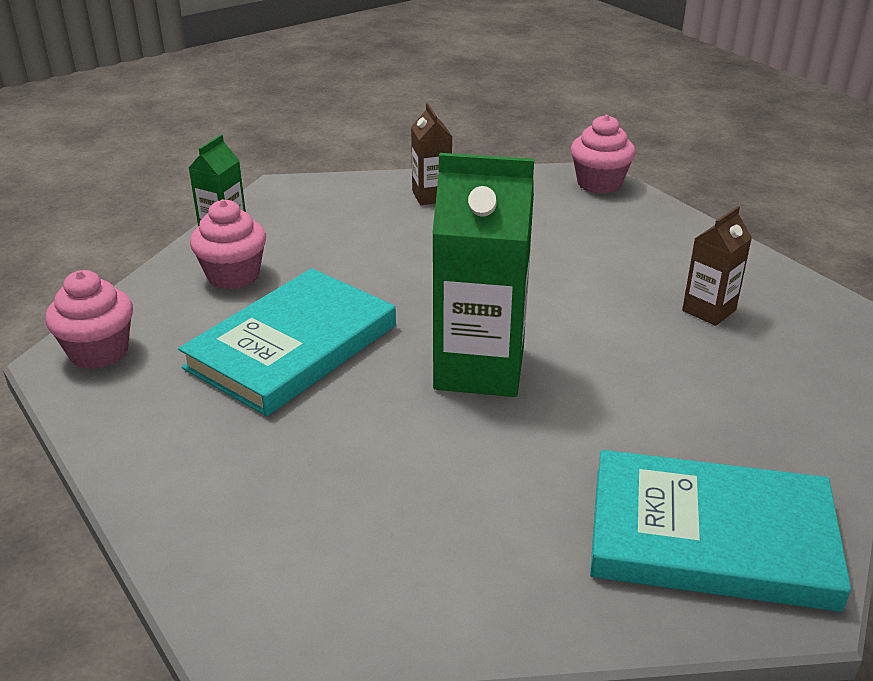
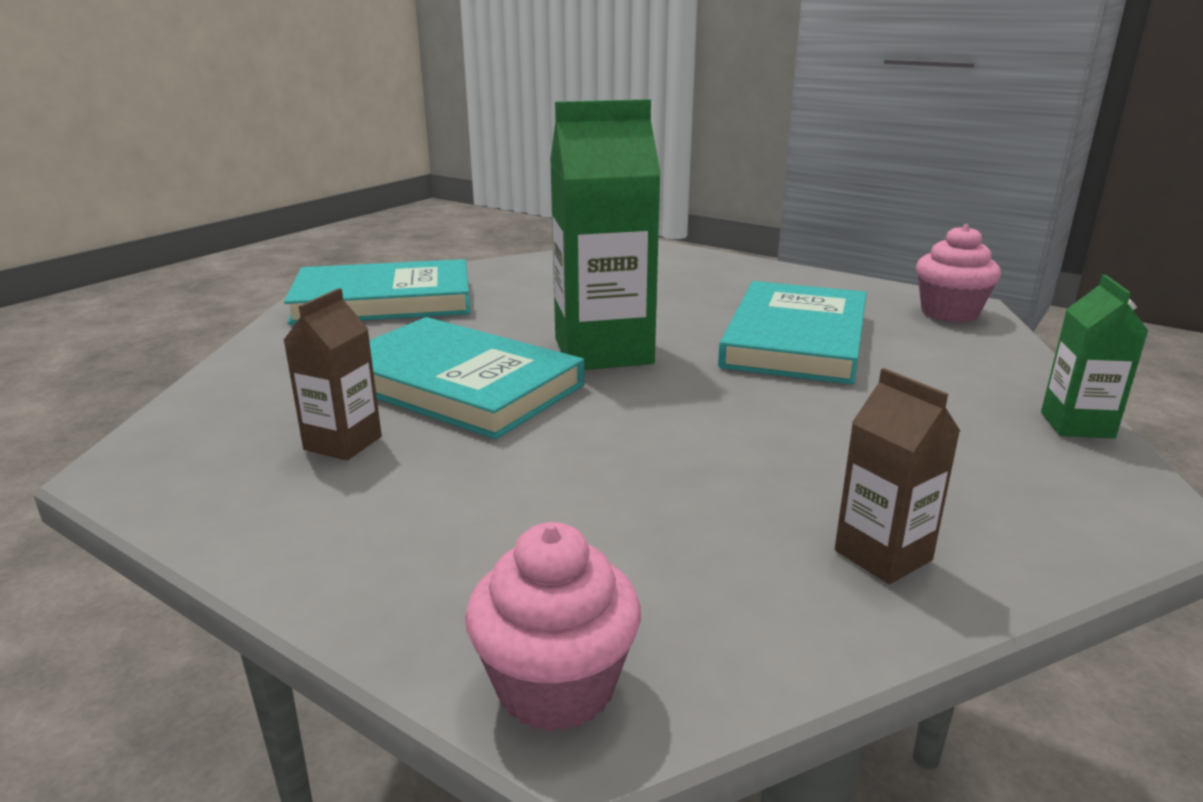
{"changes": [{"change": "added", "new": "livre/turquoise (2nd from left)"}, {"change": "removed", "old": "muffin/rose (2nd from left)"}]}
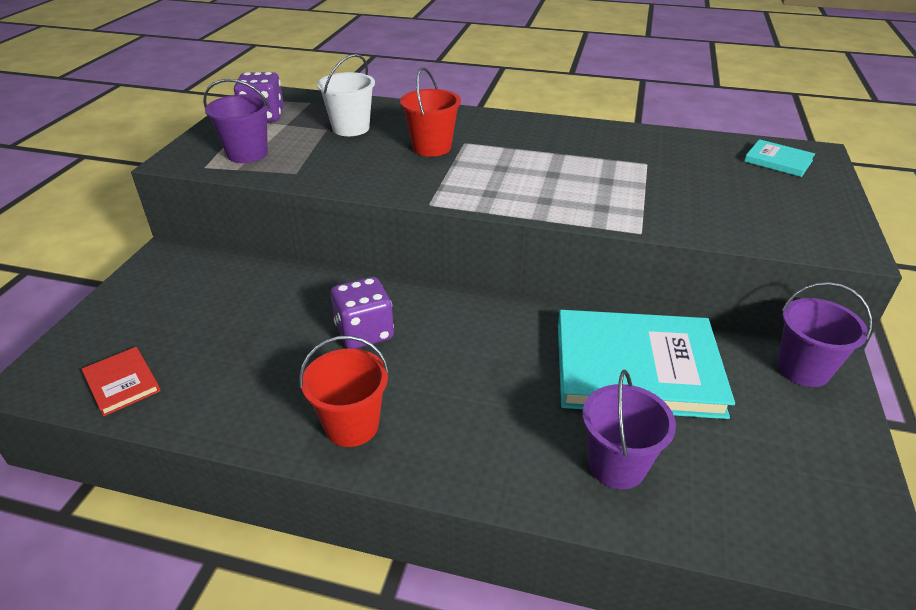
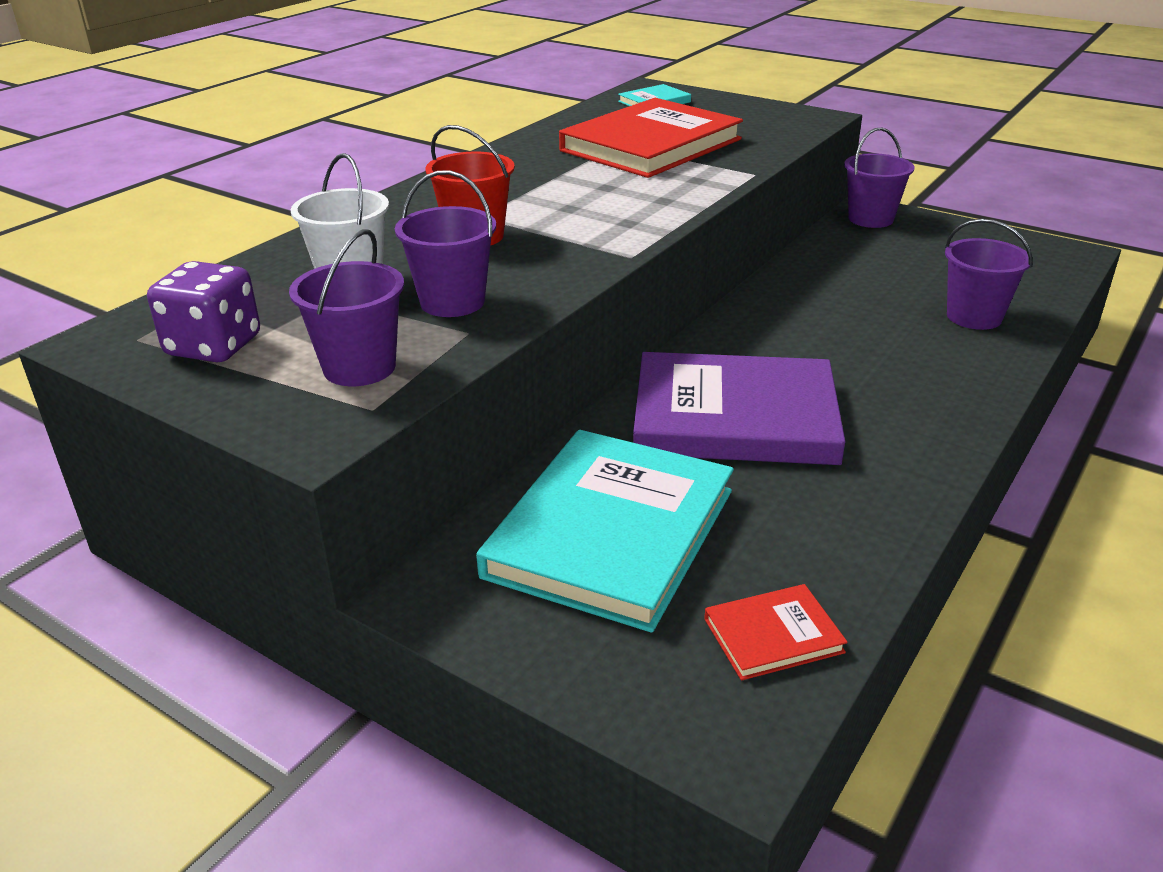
{"changes": [{"change": "added", "new": "seau/violet (2nd from left)"}, {"change": "moved", "old": "livre/turquoise (1st from left)"}, {"change": "added", "new": "livre/rouge (1st from left)"}, {"change": "replaced", "old": "dé/violet (2nd from left)", "new": "livre/violet"}, {"change": "removed", "old": "seau/rouge (1st from left)"}]}
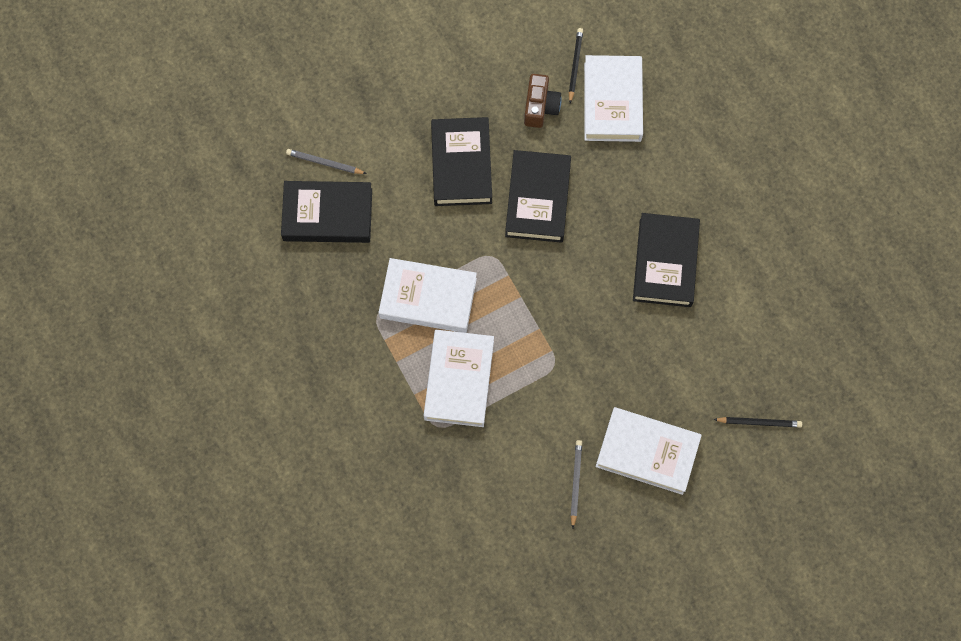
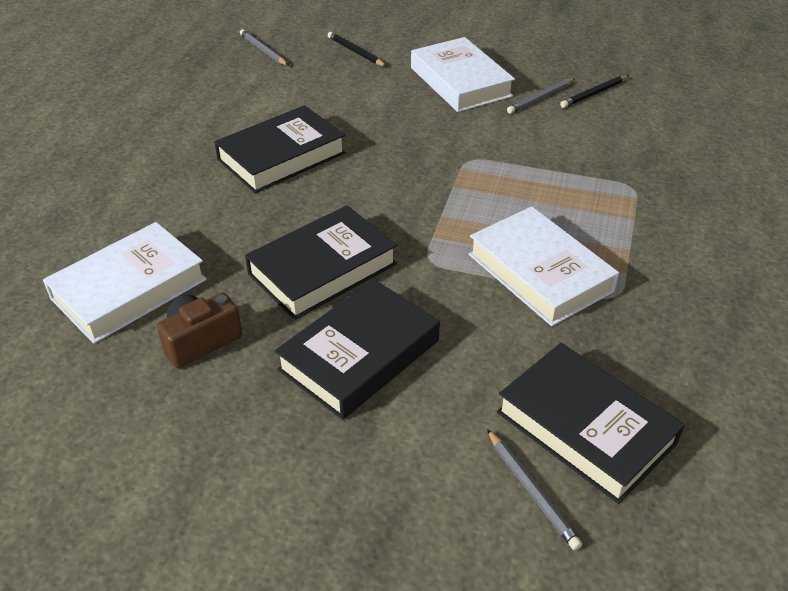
{"changes": [{"change": "added", "new": "crayon/gris (1st from left)"}, {"change": "moved", "old": "crayon/noir (1st from left in the first image)", "new": "crayon/noir (2nd from left)"}, {"change": "removed", "old": "livre/blanc (2nd from left)"}]}
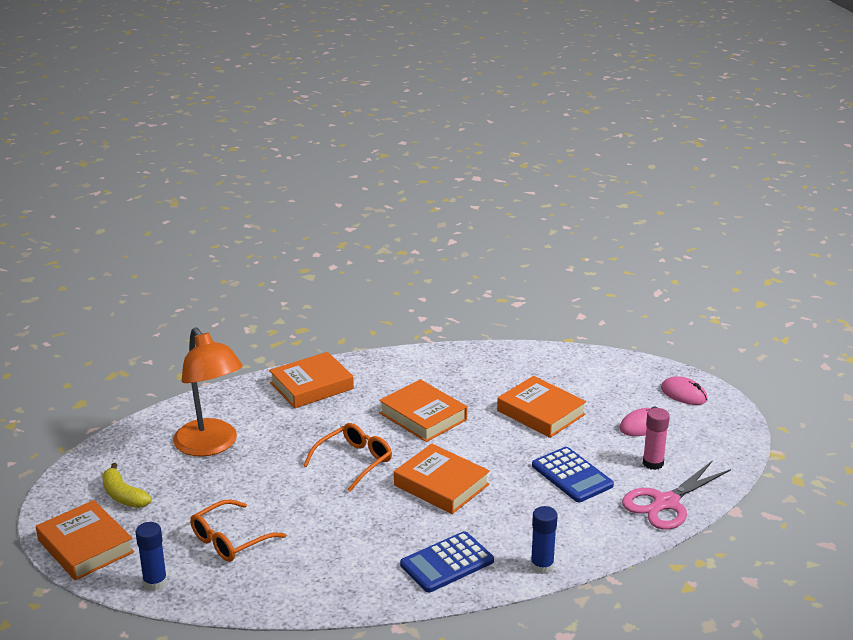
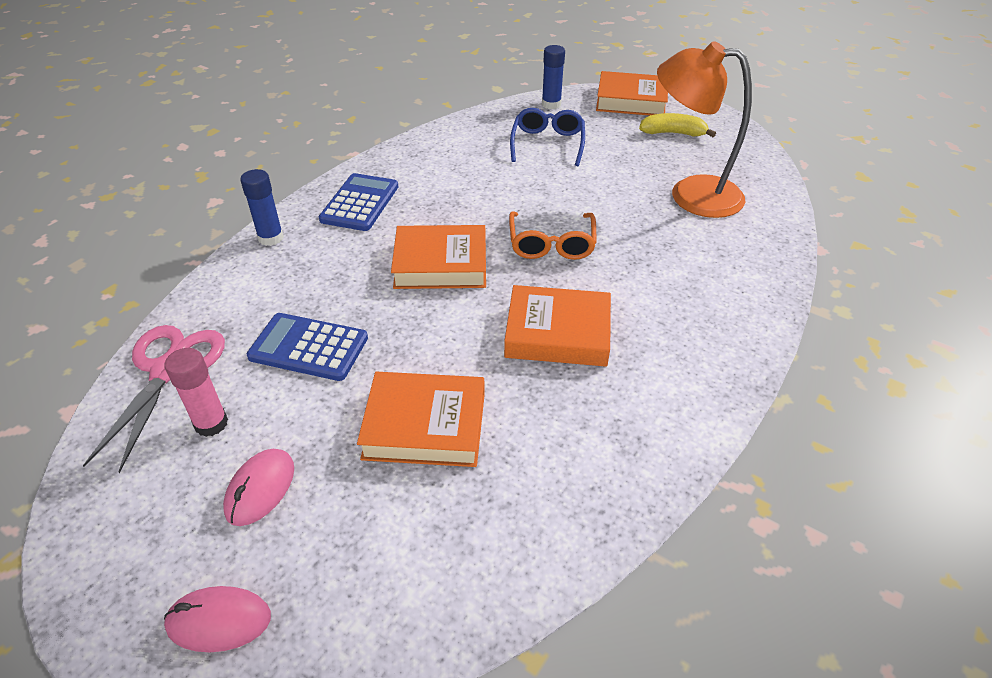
{"changes": [{"change": "recoloured", "old": "lunettes/orange (1st from left)", "new": "lunettes/bleu"}, {"change": "removed", "old": "livre/orange (2nd from left)"}]}
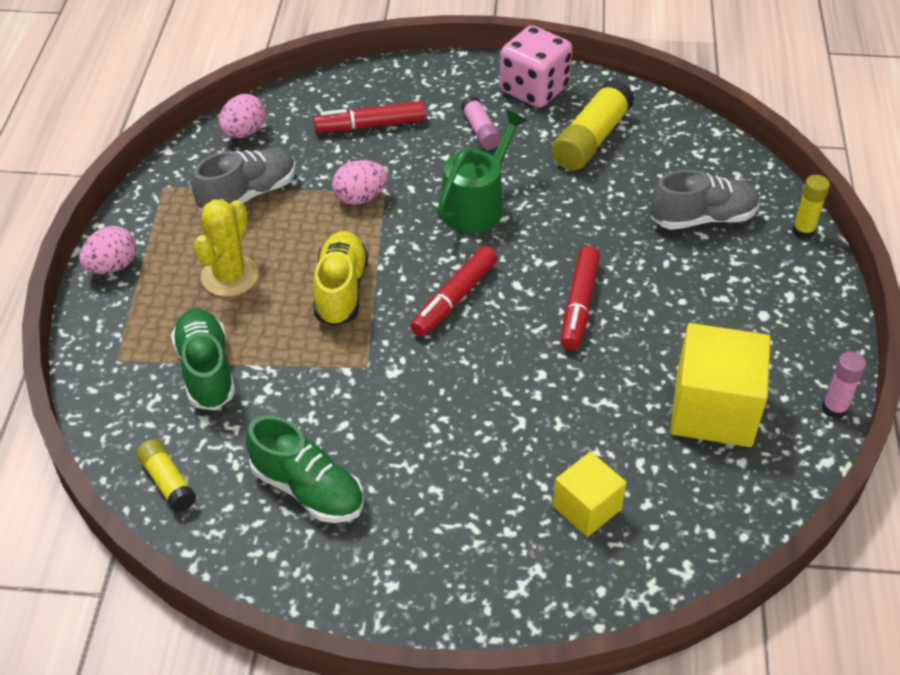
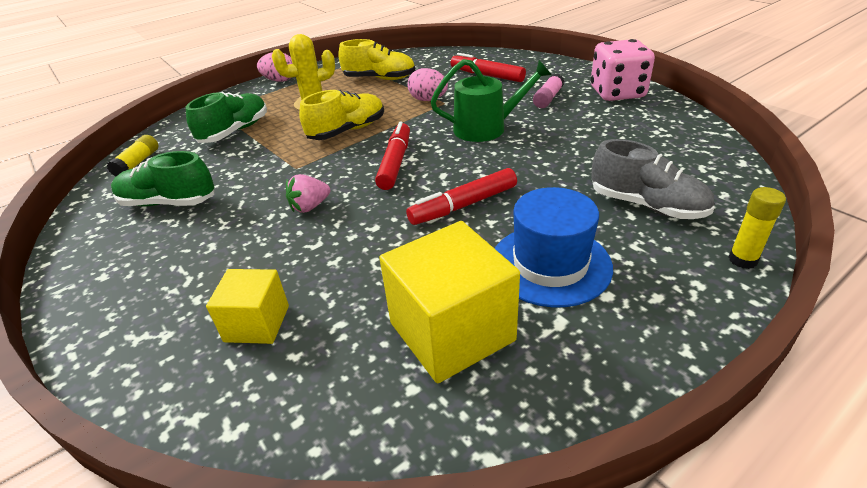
{"changes": [{"change": "turned", "old": "chaussure/vert (2nd from left in the first image)", "degrees": 105}, {"change": "added", "new": "fraise/rose"}, {"change": "recoloured", "old": "chaussure/gris (1st from left)", "new": "chaussure/jaune (2nd from left)"}, {"change": "turned", "old": "feutre/rouge (2nd from left in the first image)", "degrees": 105}, {"change": "added", "new": "chapeau/bleu"}, {"change": "removed", "old": "œuf/rose (2nd from left)"}, {"change": "removed", "old": "bâton de colle/jaune (2nd from left)"}, {"change": "removed", "old": "bâton de colle/rose (2nd from left)"}]}
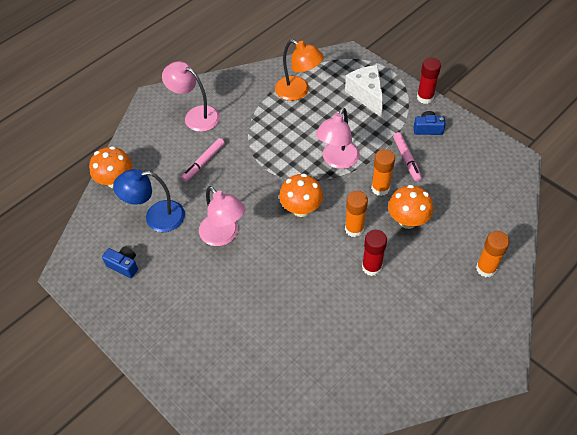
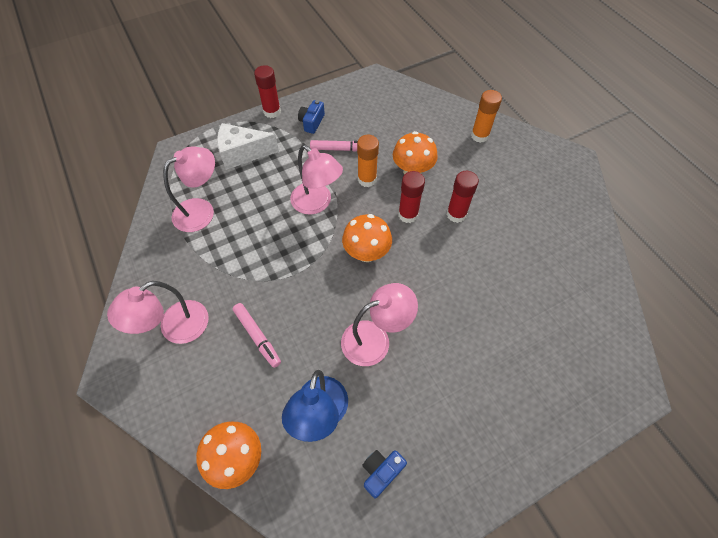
{"changes": [{"change": "recoloured", "old": "lampe/orange", "new": "lampe/rose (2nd from left)"}, {"change": "recoloured", "old": "bâton de colle/orange (1st from left)", "new": "bâton de colle/rouge (2nd from left)"}]}
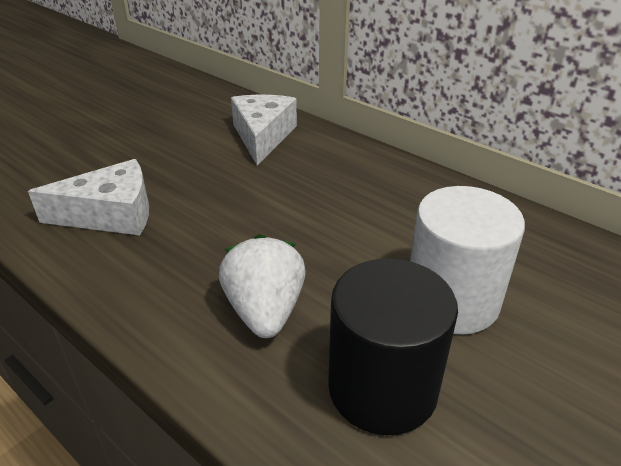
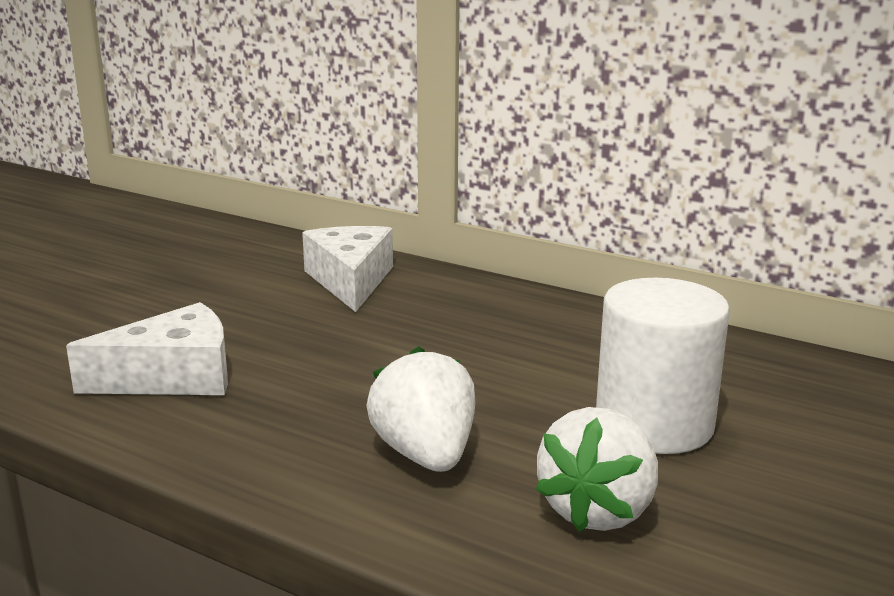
{"changes": [{"change": "replaced", "old": "cylindre/noir", "new": "fraise/blanc (2nd from left)"}]}
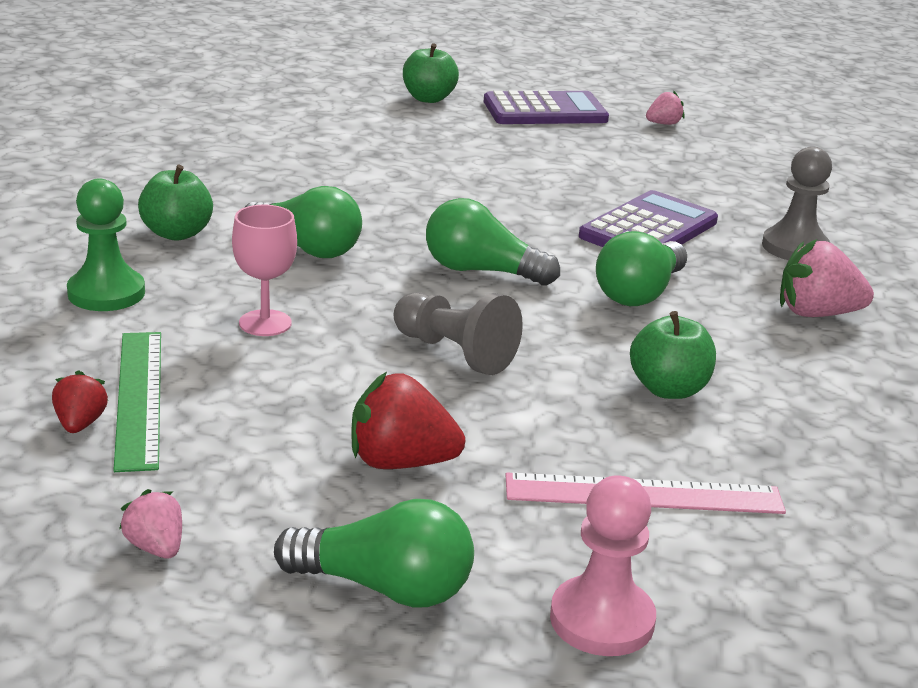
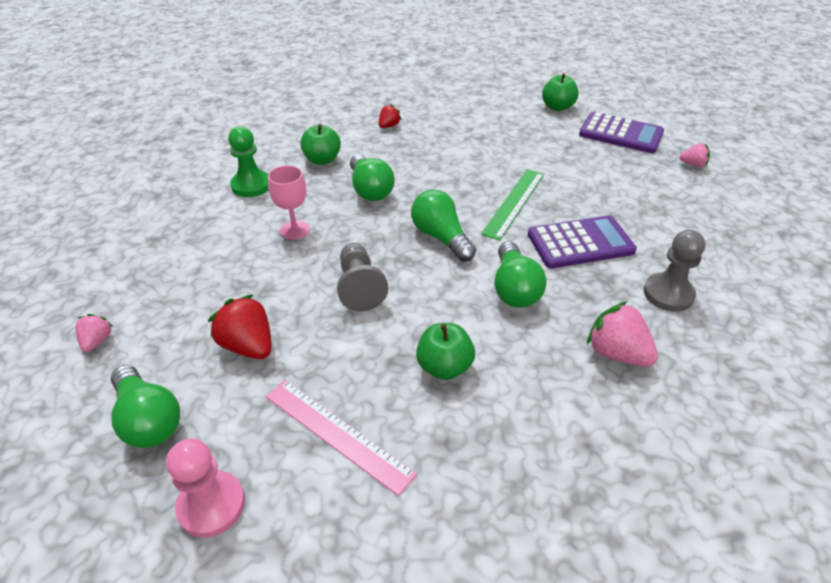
{"changes": [{"change": "moved", "old": "fraise/rouge (1st from left in the first image)", "new": "fraise/rouge (2nd from left)"}, {"change": "moved", "old": "règle/vert"}, {"change": "turned", "old": "ampoule/vert (4th from left)", "degrees": -75}]}
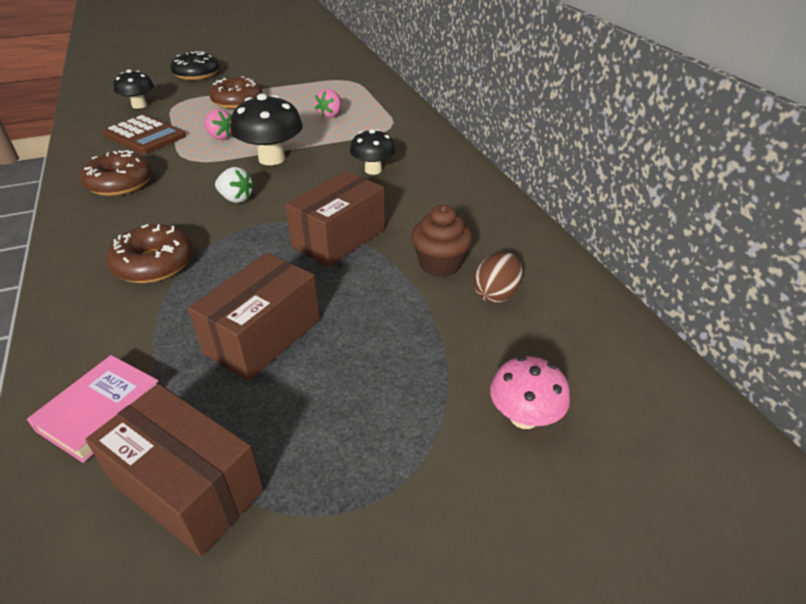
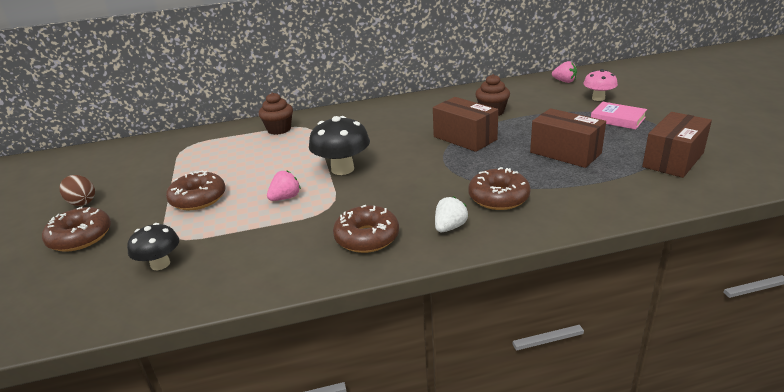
{"changes": [{"change": "recoloured", "old": "beignet/noir", "new": "beignet/marron (1st from left)"}, {"change": "moved", "old": "œuf/marron"}, {"change": "added", "new": "muffin/marron (1st from left)"}, {"change": "moved", "old": "fraise/blanc"}, {"change": "moved", "old": "fraise/rose (2nd from left)"}, {"change": "moved", "old": "livre/rose"}, {"change": "removed", "old": "calculatrice/marron"}, {"change": "removed", "old": "champignon/noir (3rd from left)"}]}
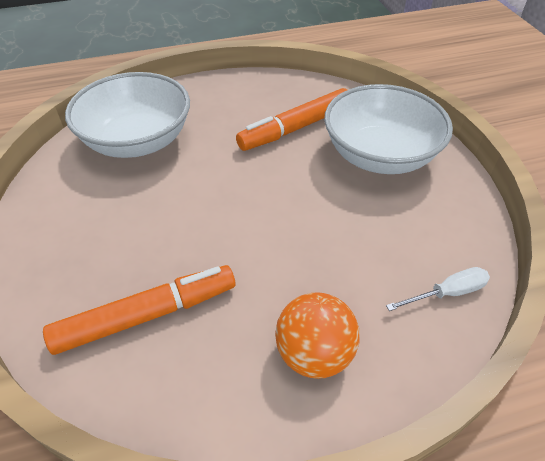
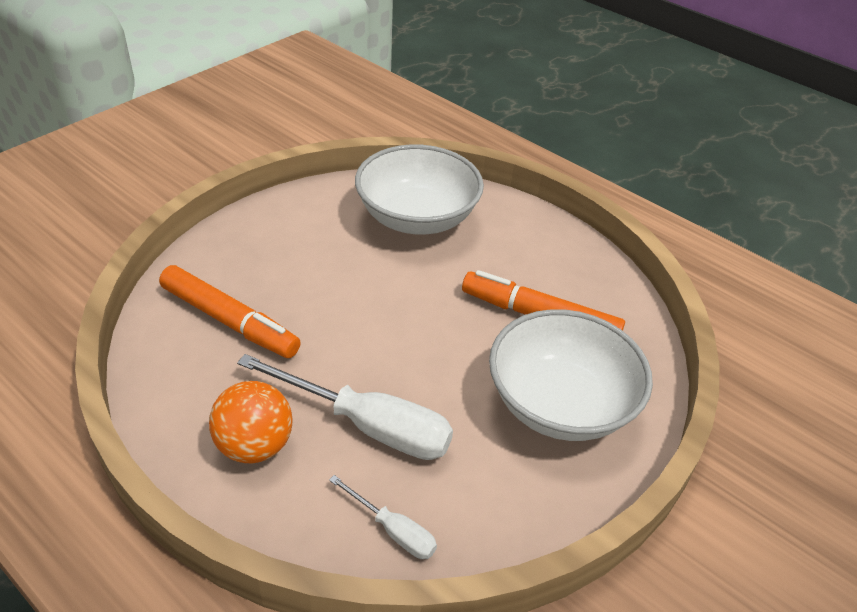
{"changes": [{"change": "added", "new": "tournevis/blanc (1st from left)"}]}
